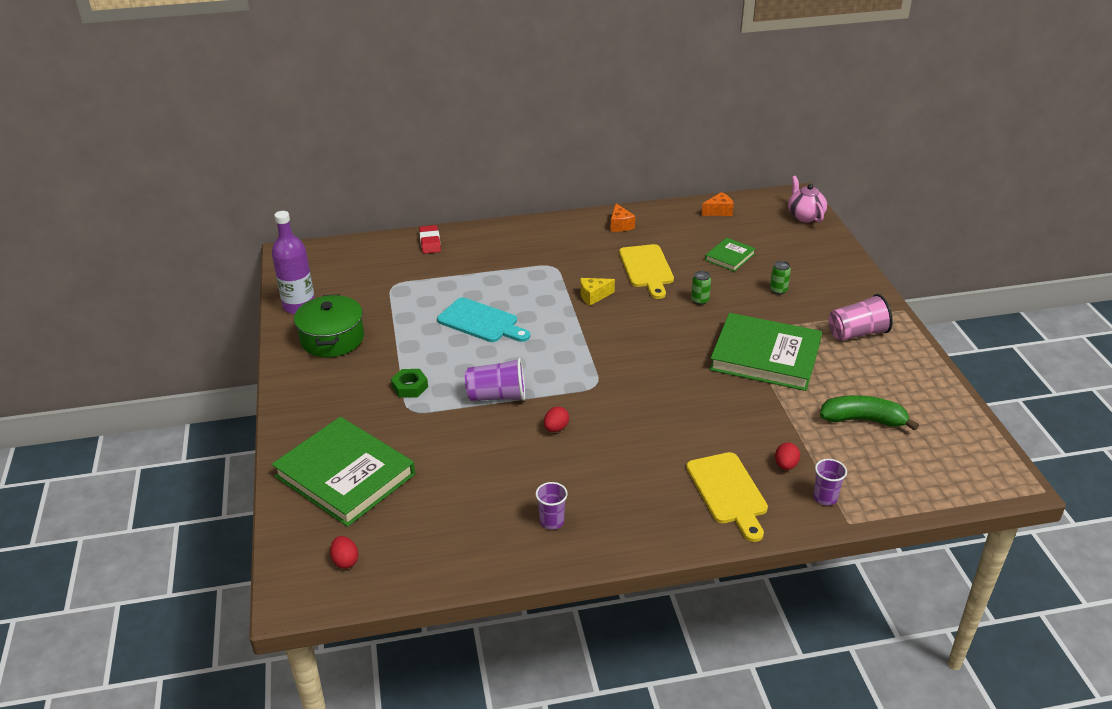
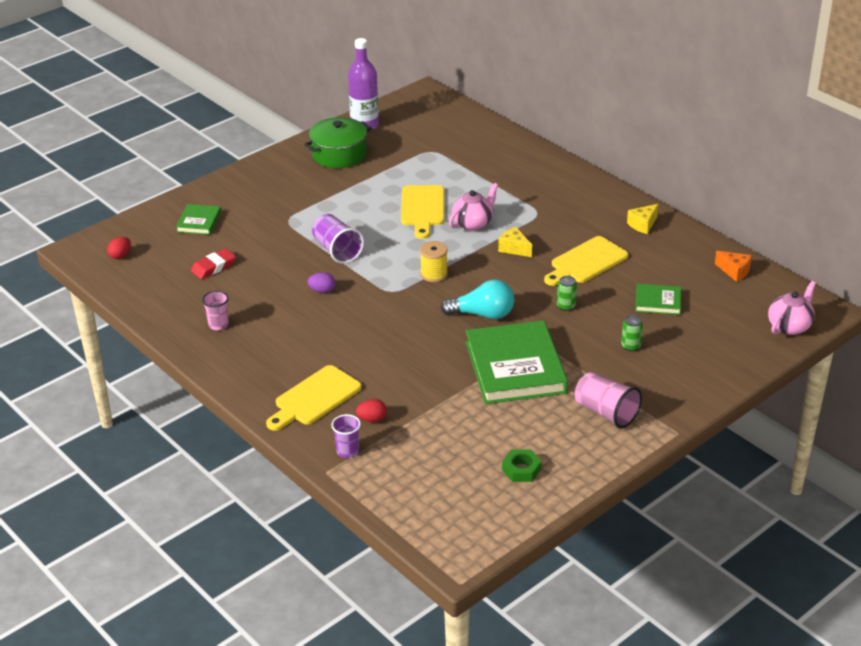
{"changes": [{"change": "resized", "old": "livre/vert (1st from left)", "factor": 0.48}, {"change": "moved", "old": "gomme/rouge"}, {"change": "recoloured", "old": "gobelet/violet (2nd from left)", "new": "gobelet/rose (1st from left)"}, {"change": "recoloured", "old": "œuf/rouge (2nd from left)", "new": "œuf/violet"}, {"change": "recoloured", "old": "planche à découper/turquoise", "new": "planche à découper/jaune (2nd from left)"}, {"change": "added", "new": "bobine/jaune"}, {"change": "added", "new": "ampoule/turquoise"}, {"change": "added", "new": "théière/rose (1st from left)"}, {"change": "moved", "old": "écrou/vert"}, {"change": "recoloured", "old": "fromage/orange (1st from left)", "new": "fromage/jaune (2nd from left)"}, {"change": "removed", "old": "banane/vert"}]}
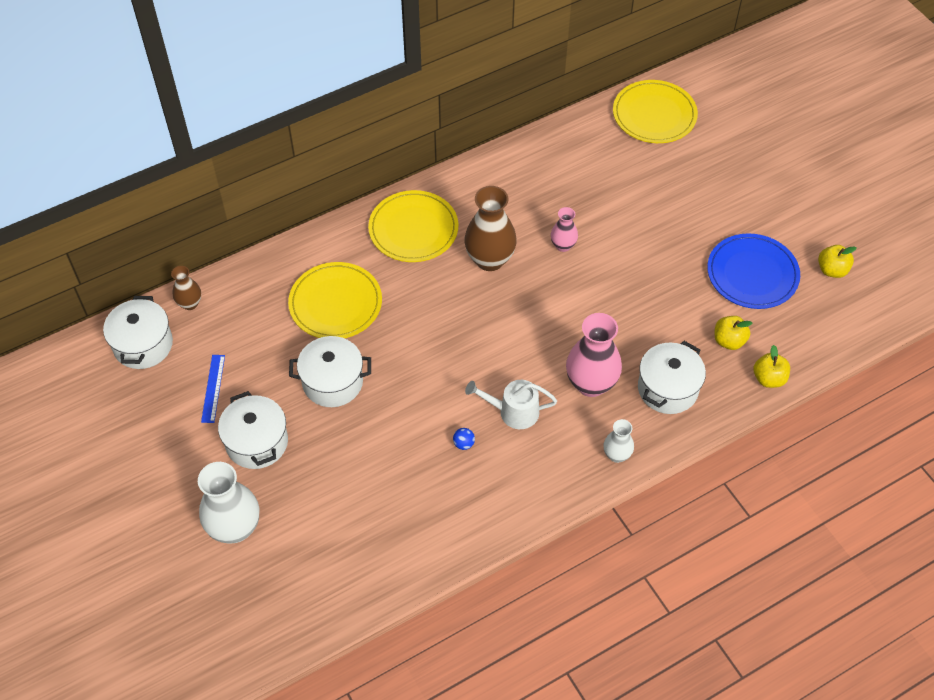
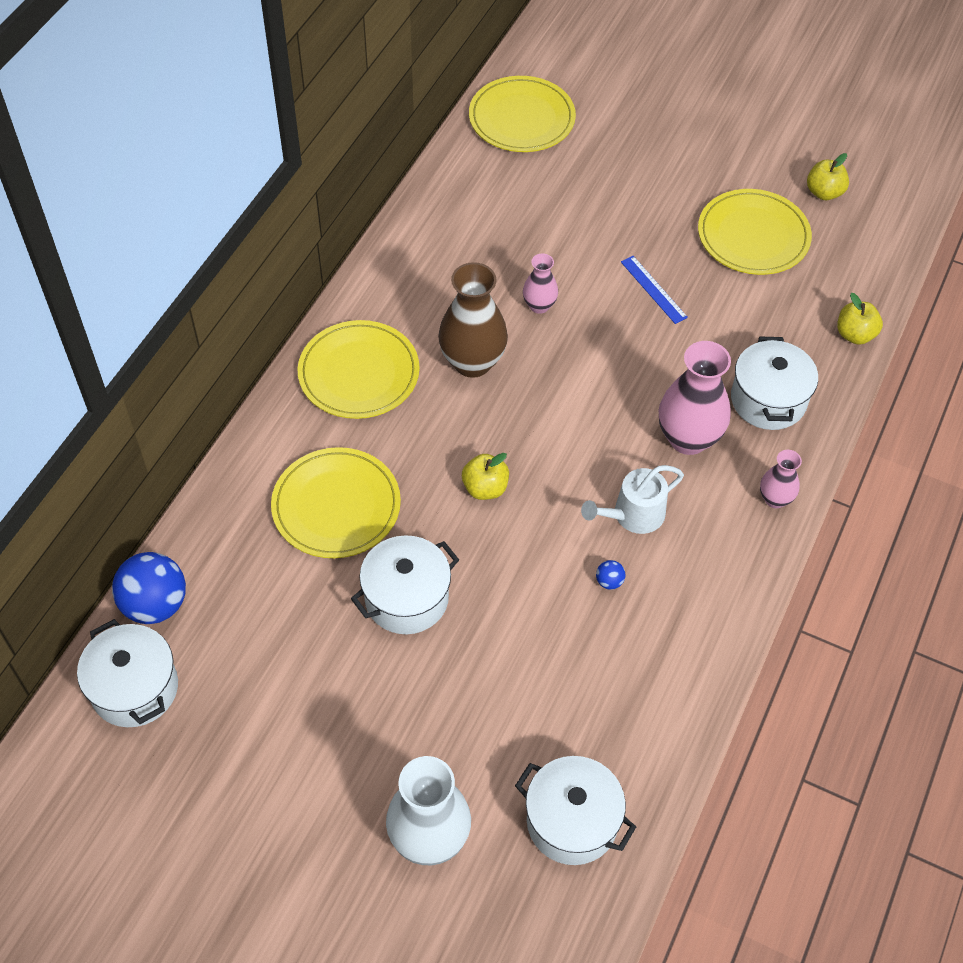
{"changes": [{"change": "replaced", "old": "vase/marron (1st from left)", "new": "balle/bleu (1st from left)"}, {"change": "moved", "old": "pomme/jaune (1st from left)"}, {"change": "moved", "old": "marmite/blanc (2nd from left in the first image)", "new": "marmite/blanc (3rd from left)"}, {"change": "moved", "old": "règle/bleu"}, {"change": "recoloured", "old": "assiette/bleu", "new": "assiette/jaune (4th from left)"}, {"change": "recoloured", "old": "vase/blanc (2nd from left)", "new": "vase/rose (3rd from left)"}]}
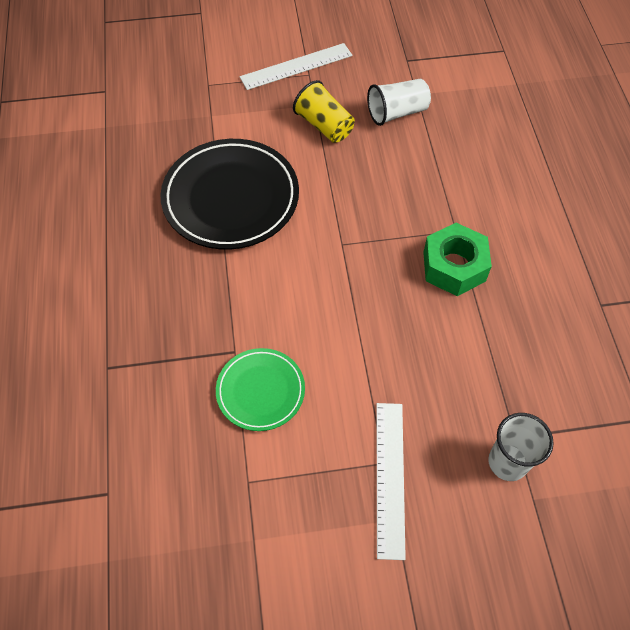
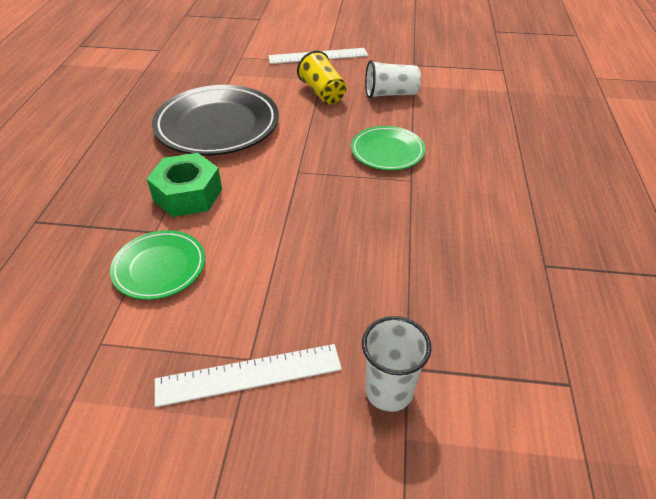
{"changes": [{"change": "moved", "old": "écrou/vert"}, {"change": "turned", "old": "règle/blanc (2nd from left in the first image)", "degrees": 60}, {"change": "added", "new": "assiette/vert (2nd from left)"}]}
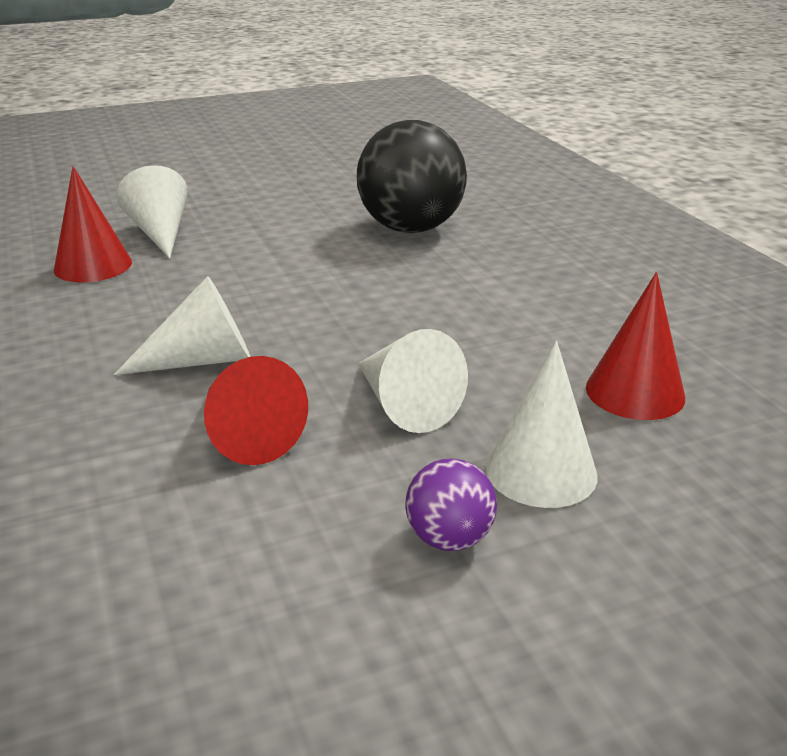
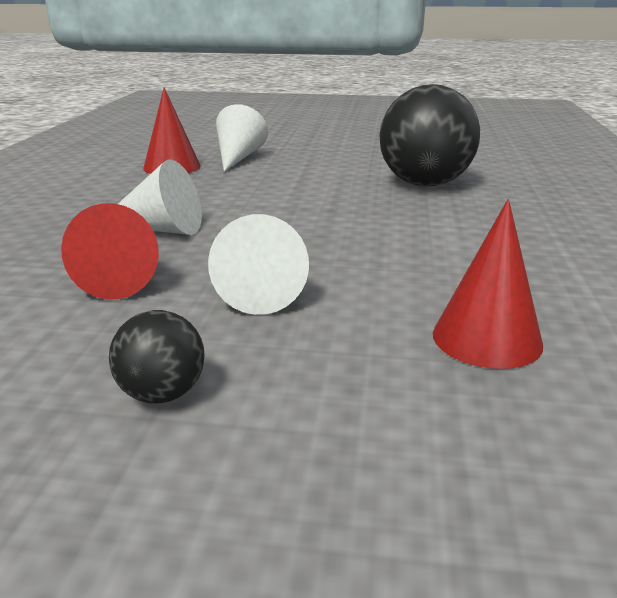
{"changes": [{"change": "recoloured", "old": "balle/violet", "new": "balle/noir (1st from left)"}, {"change": "removed", "old": "cône/blanc (4th from left)"}]}
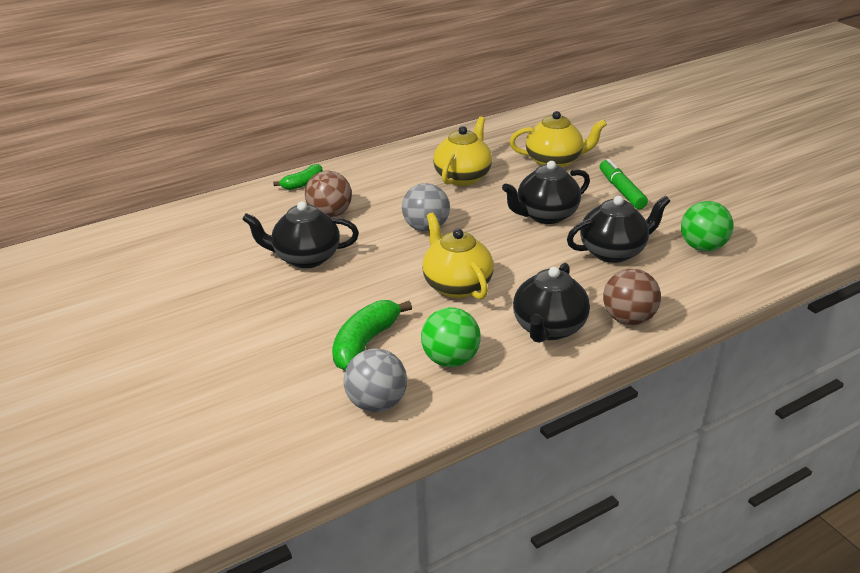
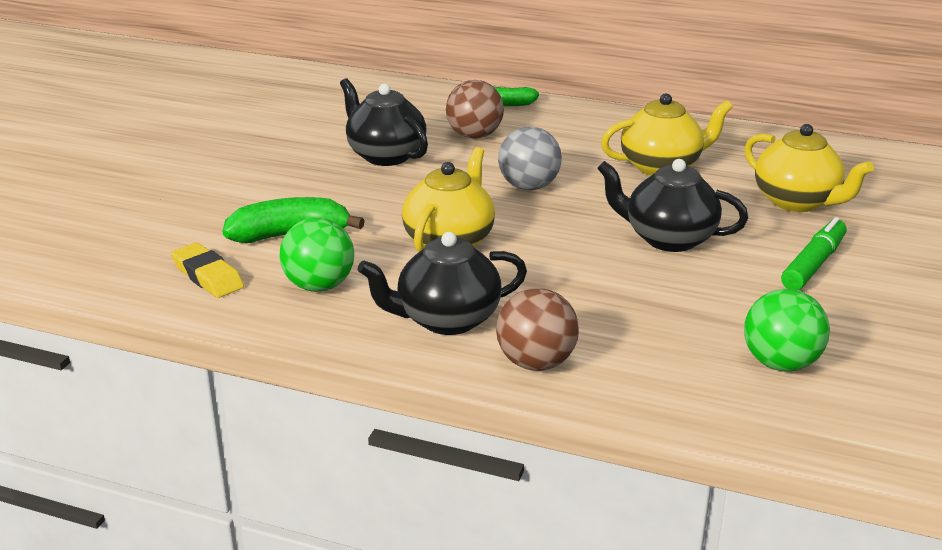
{"changes": [{"change": "replaced", "old": "balle/gris (1st from left)", "new": "gomme/jaune"}, {"change": "removed", "old": "théière/noir (4th from left)"}]}
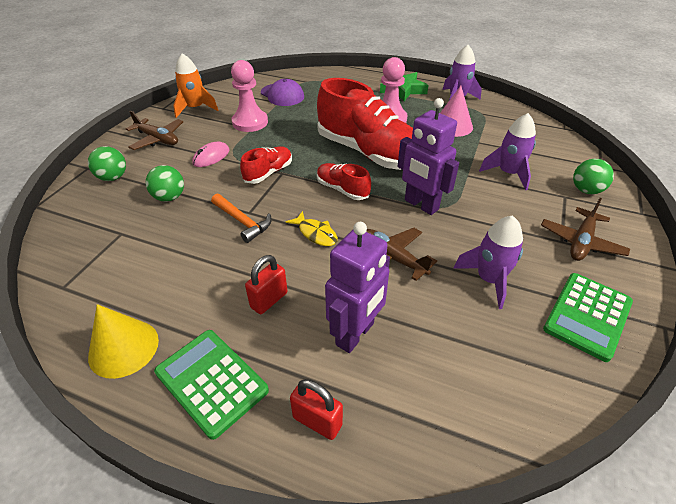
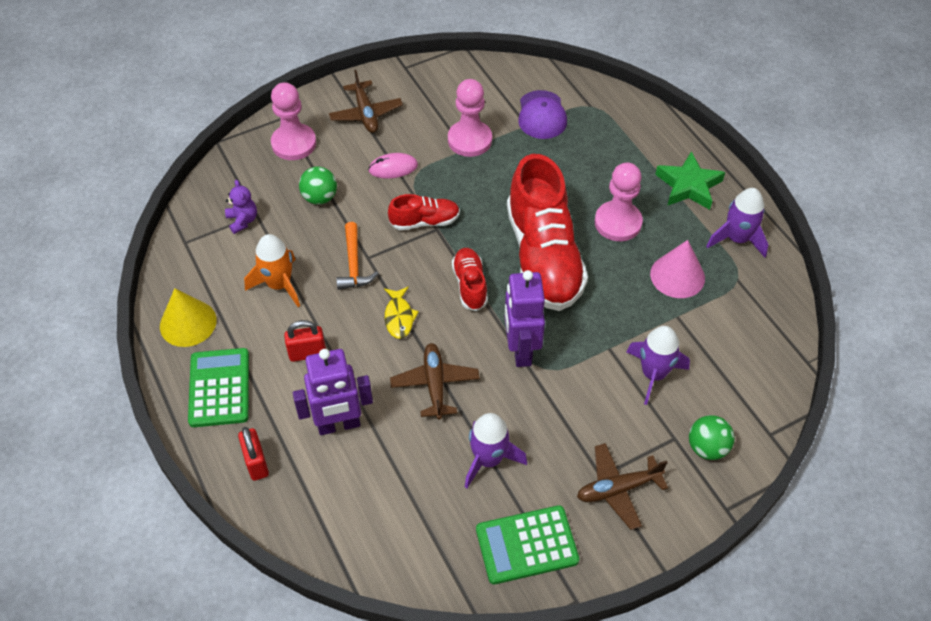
{"changes": [{"change": "added", "new": "ours en peluche/violet"}, {"change": "moved", "old": "fusée/orange"}, {"change": "replaced", "old": "balle/vert (1st from left)", "new": "pion/rose (1st from left)"}]}
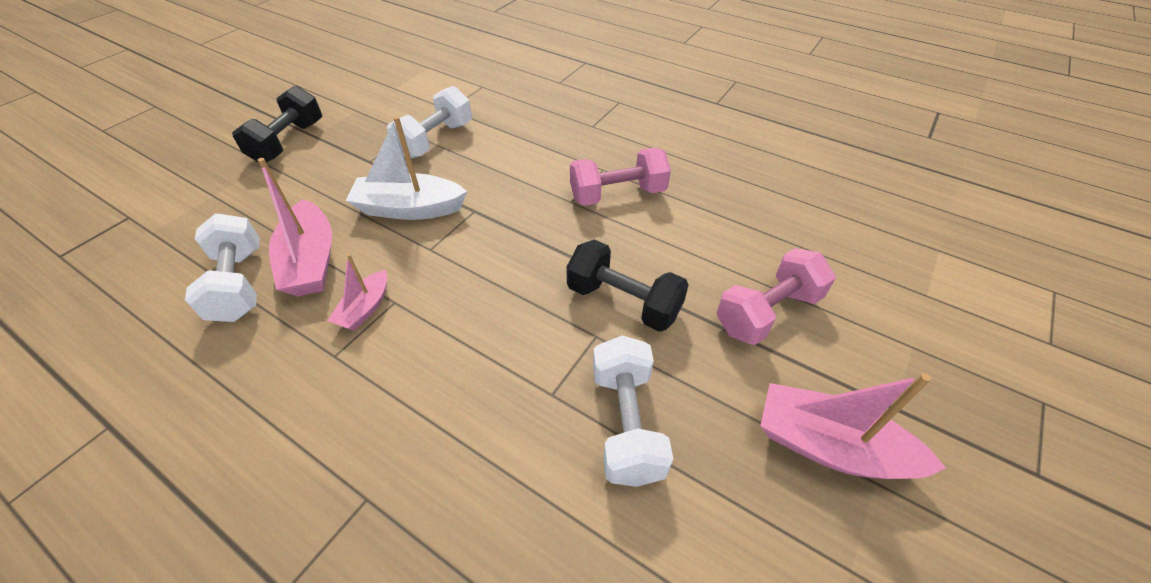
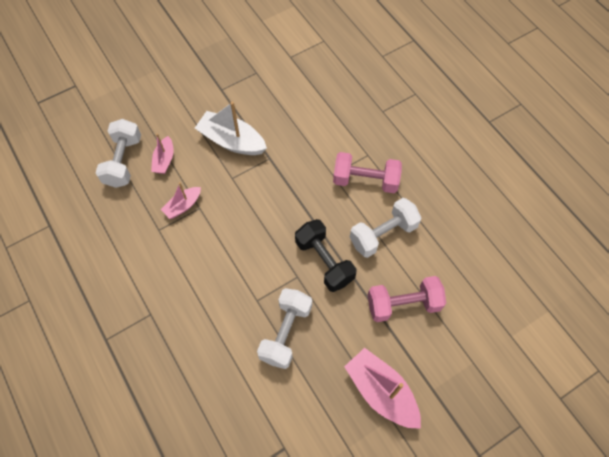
{"changes": [{"change": "resized", "old": "bateau/rose (1st from left)", "factor": 0.57}, {"change": "moved", "old": "haltère/blanc (2nd from left in the first image)", "new": "haltère/blanc (3rd from left)"}, {"change": "removed", "old": "haltère/noir (1st from left)"}]}
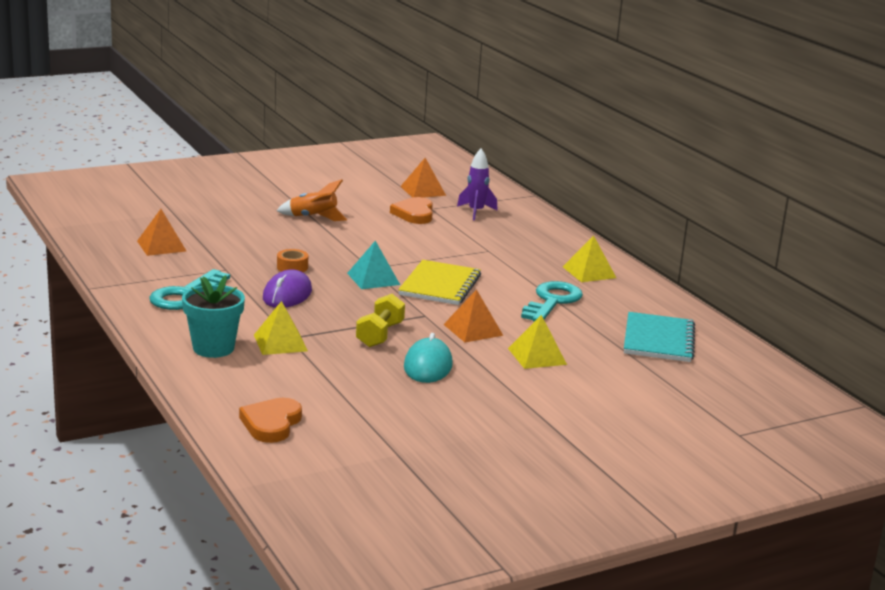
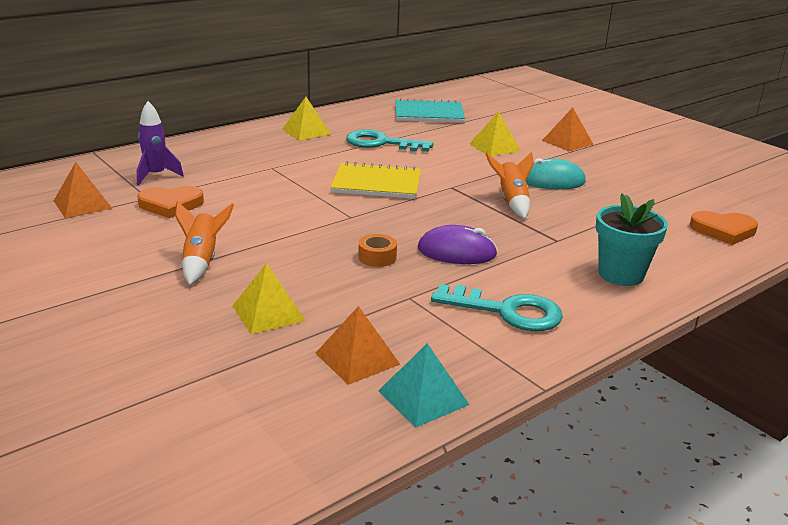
{"changes": [{"change": "moved", "old": "pyramide/jaune (1st from left)"}, {"change": "moved", "old": "pyramide/turquoise"}, {"change": "replaced", "old": "haltère/jaune", "new": "fusée/orange (2nd from left)"}, {"change": "moved", "old": "pyramide/orange (3rd from left)"}]}
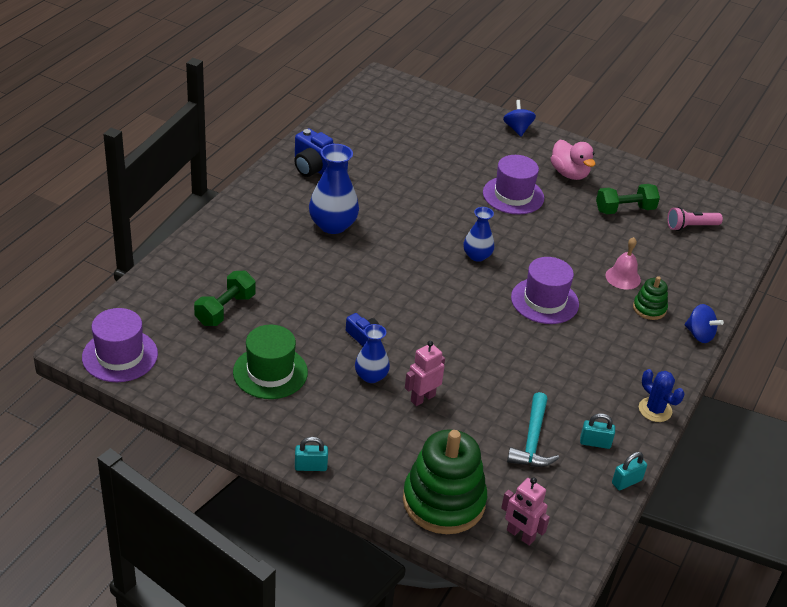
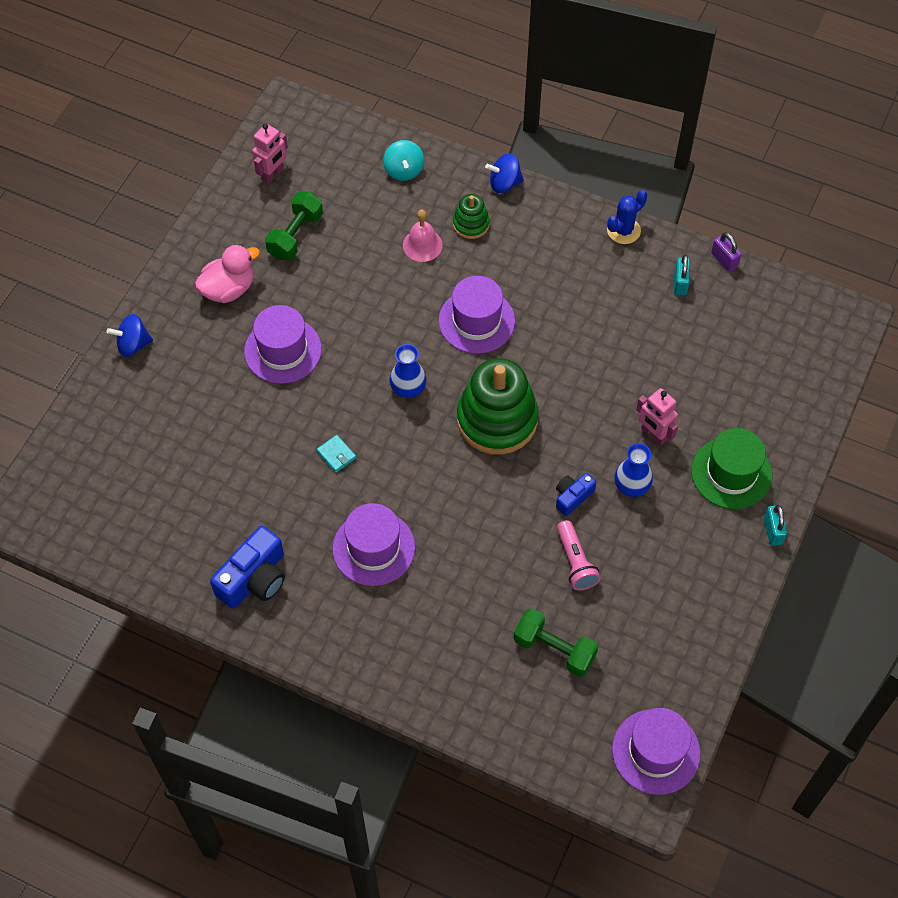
{"changes": [{"change": "moved", "old": "robot/rose (2nd from left in the first image)", "new": "robot/rose (1st from left)"}, {"change": "turned", "old": "haltère/vert (2nd from left in the first image)", "degrees": 45}, {"change": "added", "new": "portefeuille/turquoise"}, {"change": "replaced", "old": "vase/bleu (1st from left)", "new": "chapeau/violet (2nd from left)"}, {"change": "added", "new": "toupie/turquoise"}, {"change": "moved", "old": "jouet à empiler/vert (1st from left in the first image)", "new": "jouet à empiler/vert (2nd from left)"}, {"change": "turned", "old": "toupie/bleu (2nd from left)", "degrees": -135}, {"change": "moved", "old": "lampe de poche/rose"}, {"change": "moved", "old": "chapeau/vert"}, {"change": "recoloured", "old": "cadenas/turquoise (3rd from left)", "new": "cadenas/violet"}, {"change": "removed", "old": "marteau/turquoise"}]}
